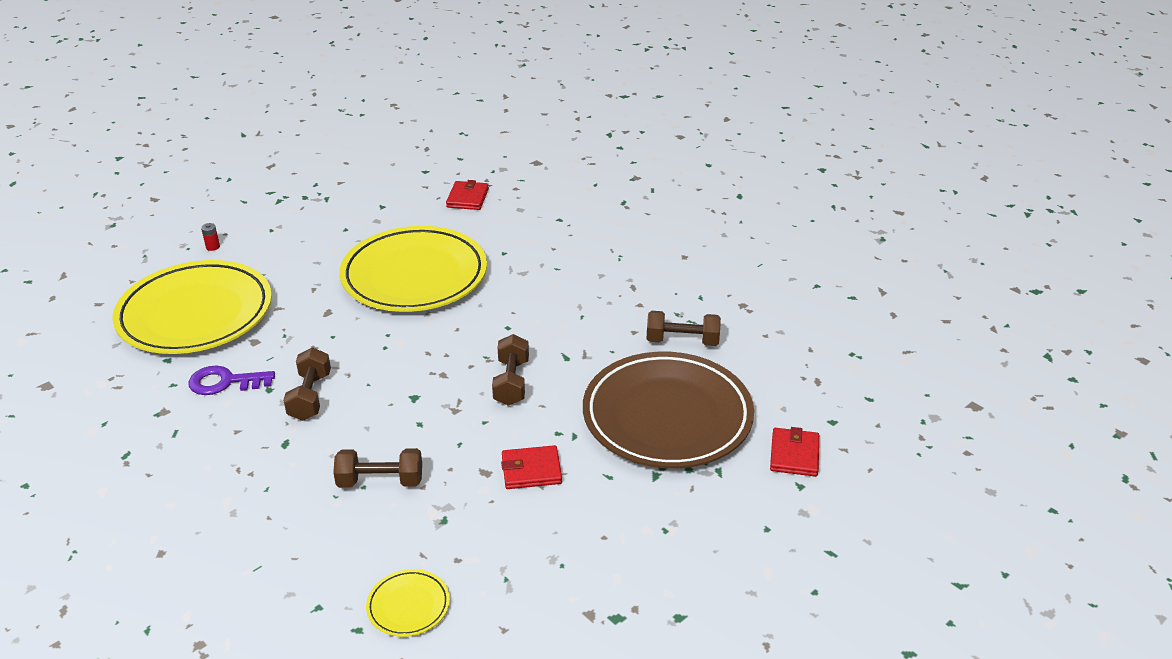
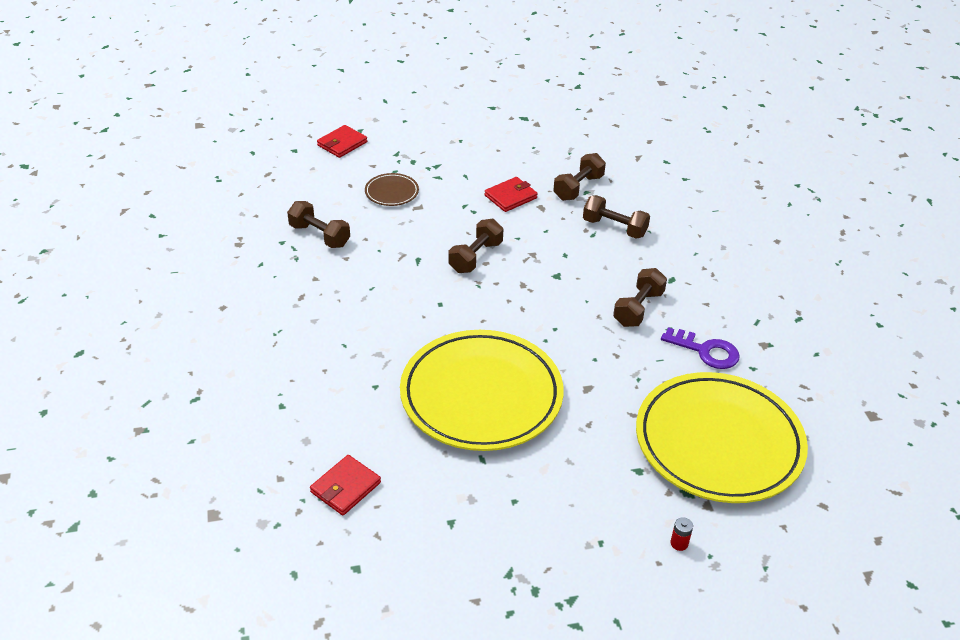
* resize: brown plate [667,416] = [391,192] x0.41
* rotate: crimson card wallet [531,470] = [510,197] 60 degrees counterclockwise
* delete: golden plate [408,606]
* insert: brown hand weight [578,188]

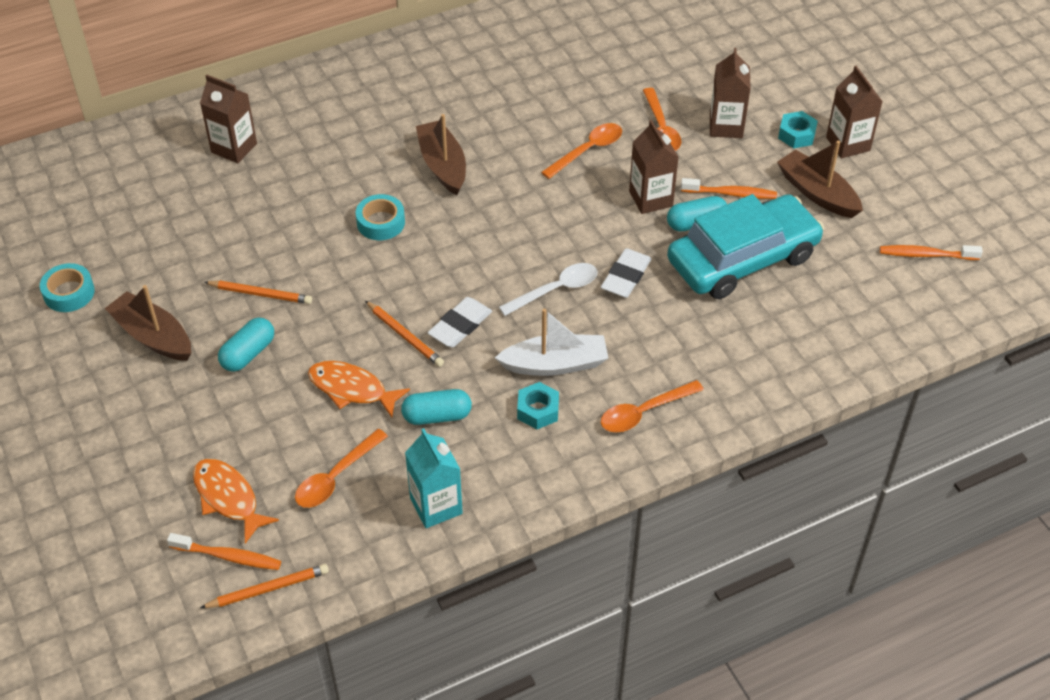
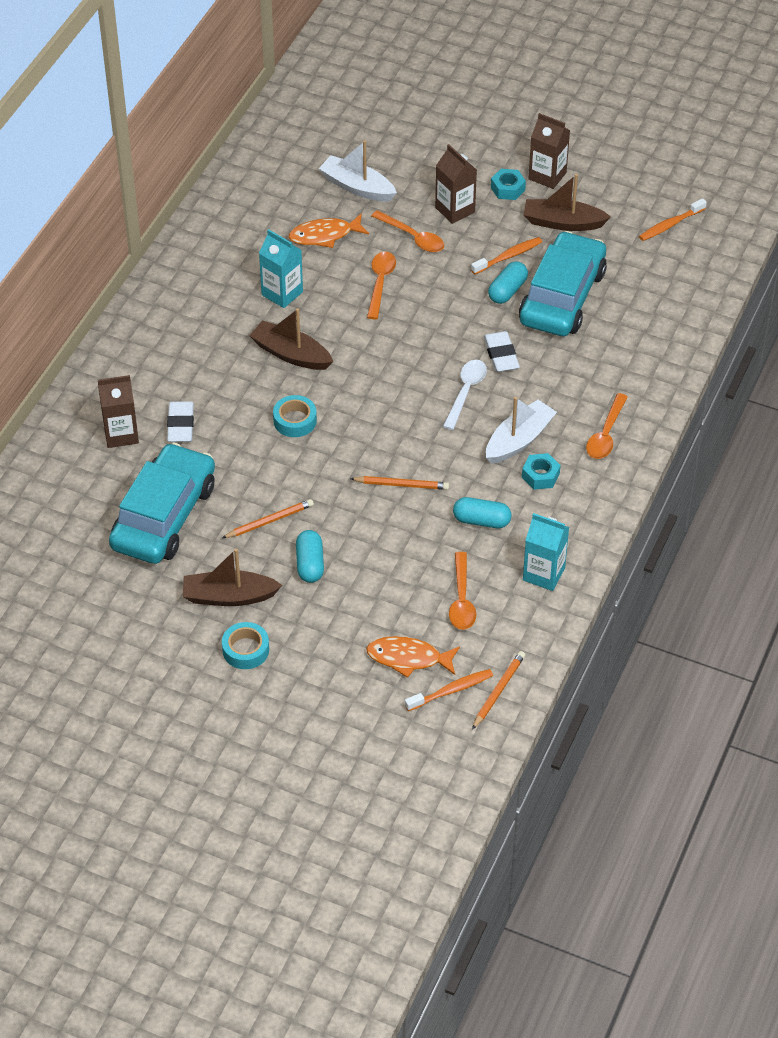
* delete: brown carton [651,199]
* move: teal roll of tape [69,293] to [245,650]
* move: snow-white eraser [460,325] to [180,425]
* move: orange fish [352,389] to [324,235]
* rotate: teal pill [437,416] = [481,520] 60 degrees clockwise
* insert: snow-white sailboat [357,187]
* insert: teal carton [282,293]
* insert: teal car [164,516]

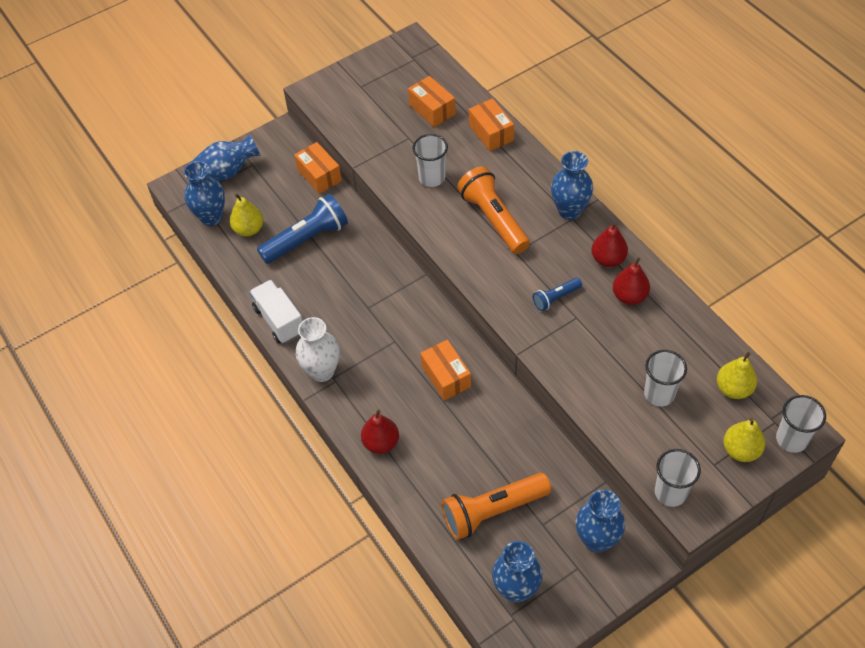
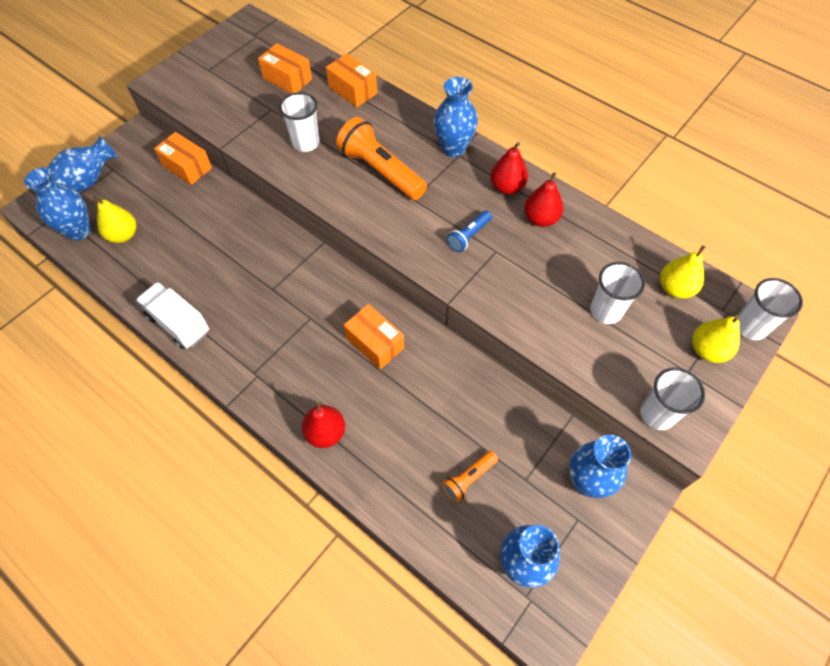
* delete: blue pocket torch [307,239]
* delete: snow-white vase [322,371]
* resize: orange pocket torch [493,511] = [468,478] x0.51

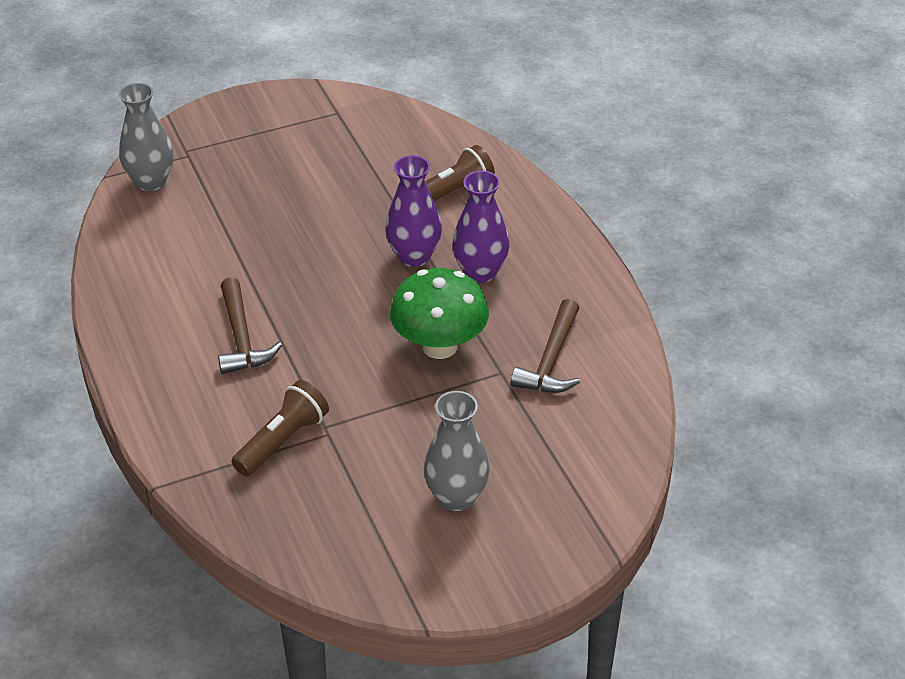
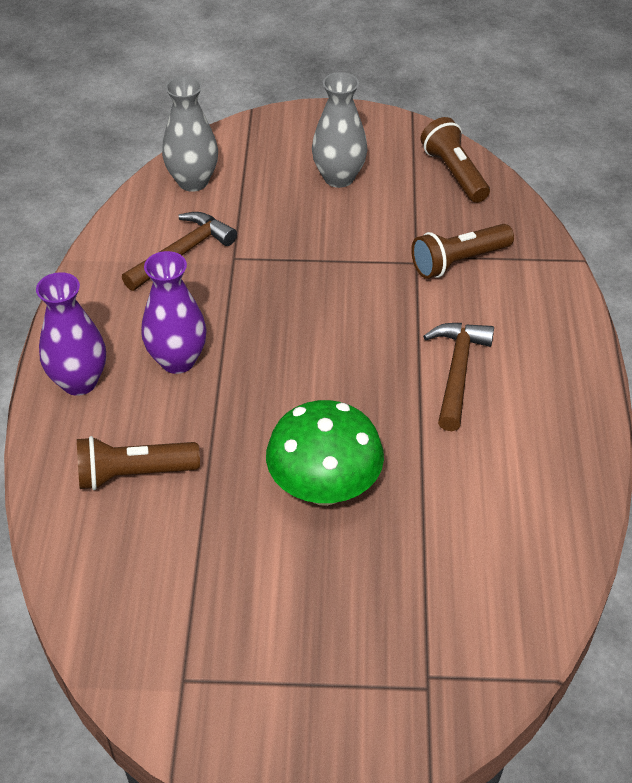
* move: ash-grey vase [151,182] to [193,181]
* move: purple vase [414,256] to [79,382]
* move: leaf-green mushroom [439,346] to [324,488]
* insert: brown pocket torch [454,173]

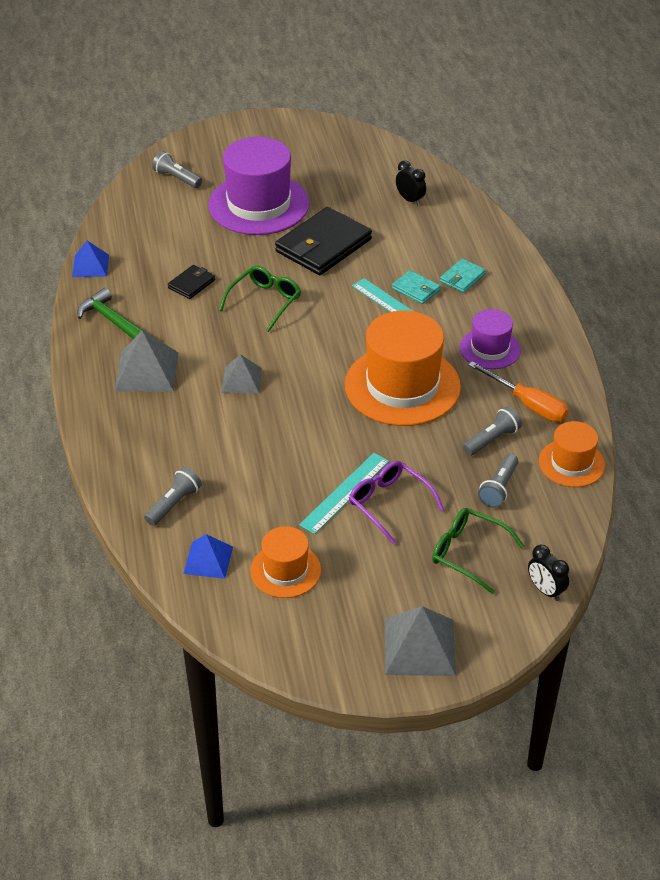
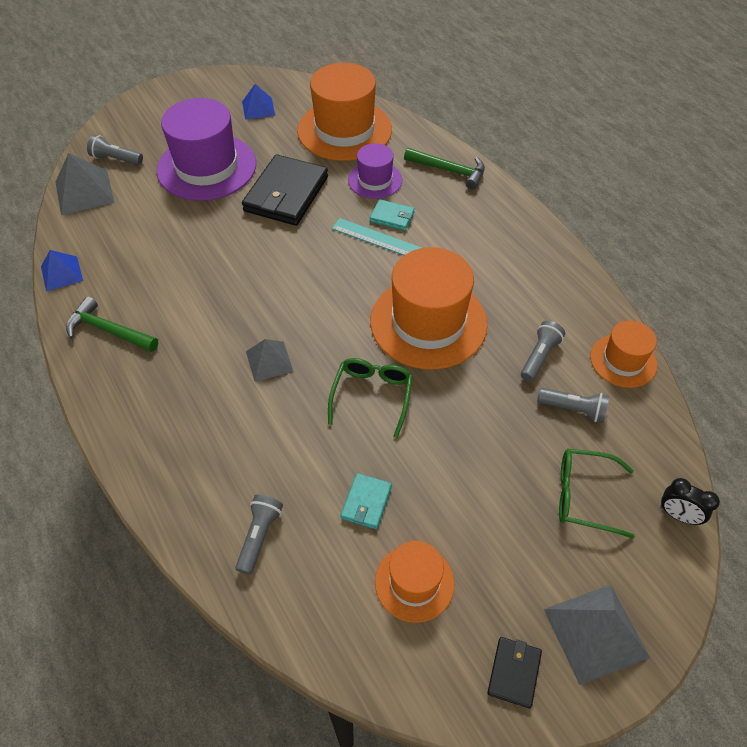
* replace: jet-black alarm clock [410,200] to orange hat [344,130]
* move: teal card wallet [462,278] to [366,502]
* move: jet-black card wallet [191,284] to [514,672]
* move: leaf-green glasses [264,302] to [372,396]
* move: purple hat [490,349] to [375,180]
* move: ash-grey pyramid [146,371] to [84,192]
* delete: orange flat screwdriver [527,404]
* delete: teal measuring stick [345,492]
* rotate: ash-grey pocket torch [499,488] = [573,409] 75 degrees counterclockwise
* delete: purple glasses [389,504]
* move: blue pyramid [208,560] to [258,108]
* insert: leaf-green carpenter's hammer [449,171]

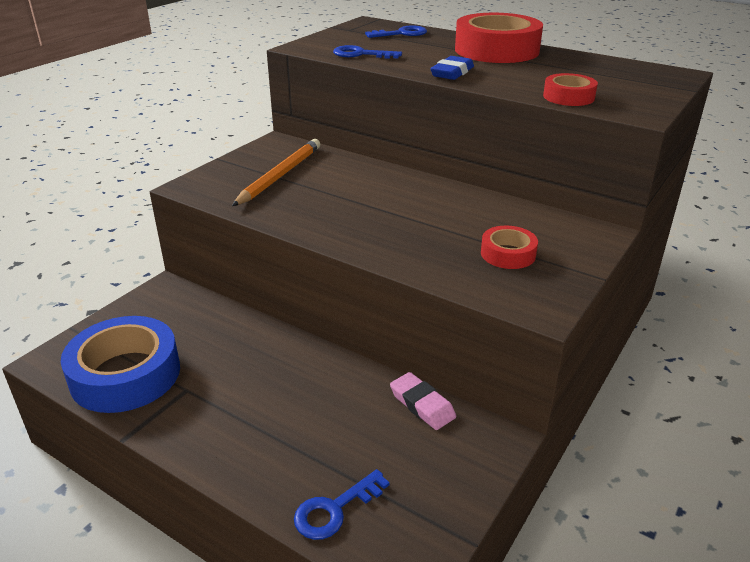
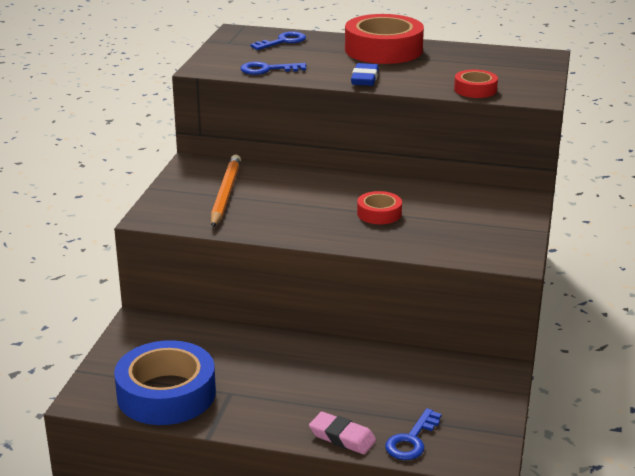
* move: crimson roll of tape [508,254] to [379,213]
* move: rose-pink eraser [422,405] to [342,437]

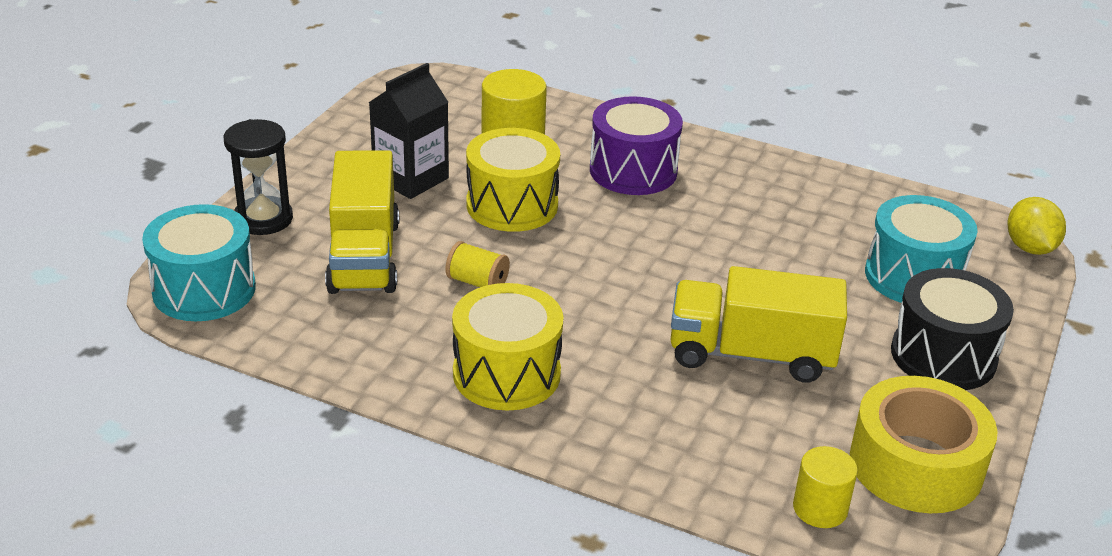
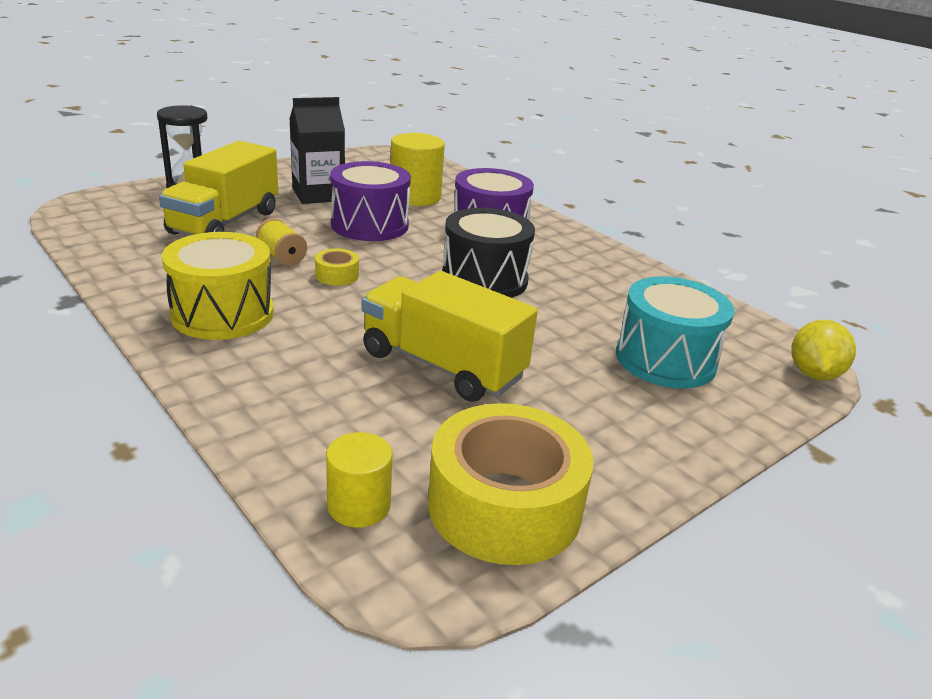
* recolor: golden snare drum [512,205] to purple snare drum [370,225]
* delete: teal snare drum [204,289]
* move: jet-black snare drum [943,356] to [484,279]
* insert: golden roll of tape [337,275]

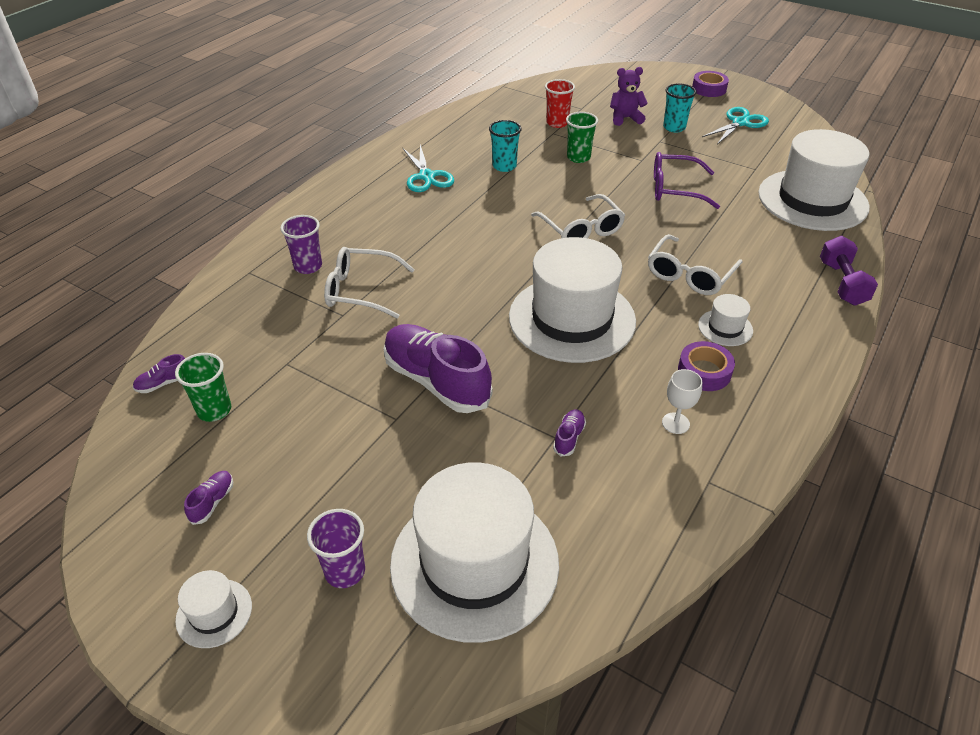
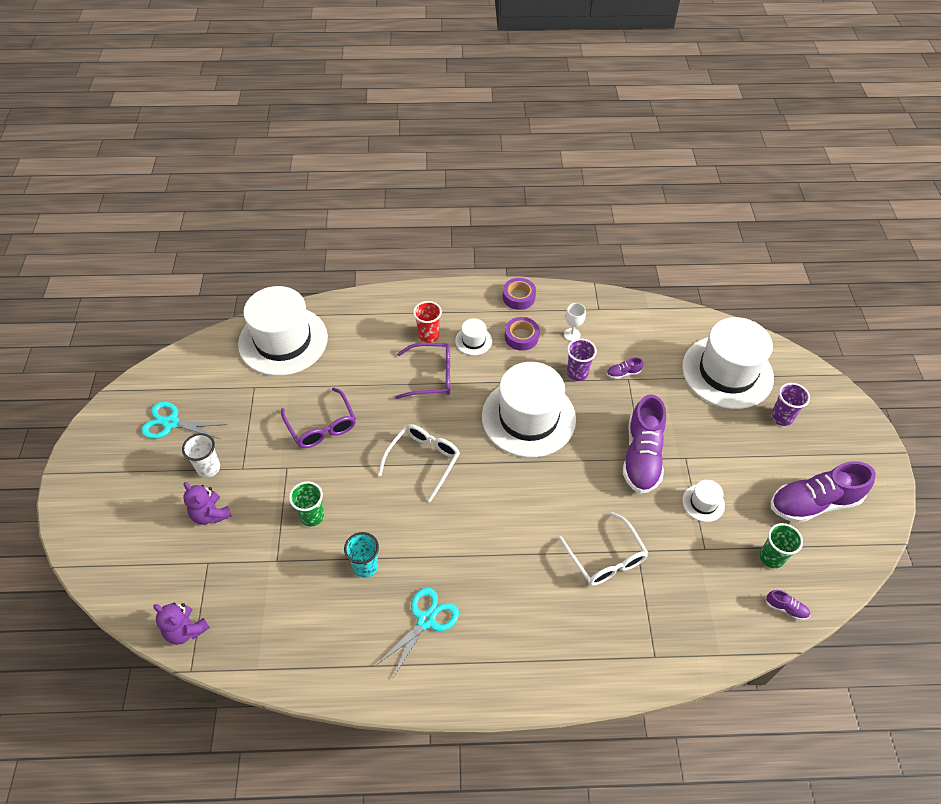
* move: purple roll of tape [709,89] to [518,297]
* move: crimson cup [557,123] to [428,335]
* recolor: teal cup [674,127] to snow-white cup [208,468]
* move: purple cup [308,266] to [577,373]
* recolor: snow-white glasses [690,274] to purple glasses [431,376]
* delete: purple hand weight [842,283]
* resize: purple sneaker [212,502] = [813,503] x2.47
* move: snow-white hat [214,613] to [703,503]
* insert: purple teddy [186,630]

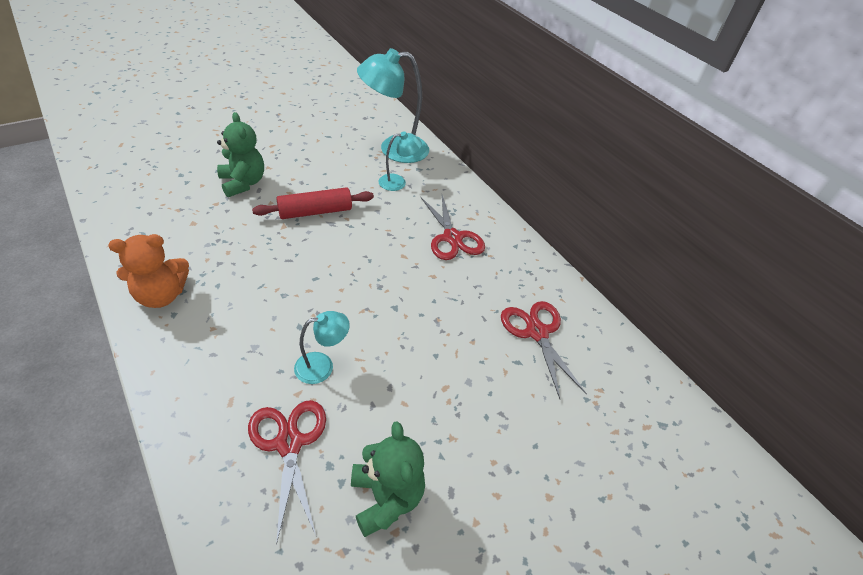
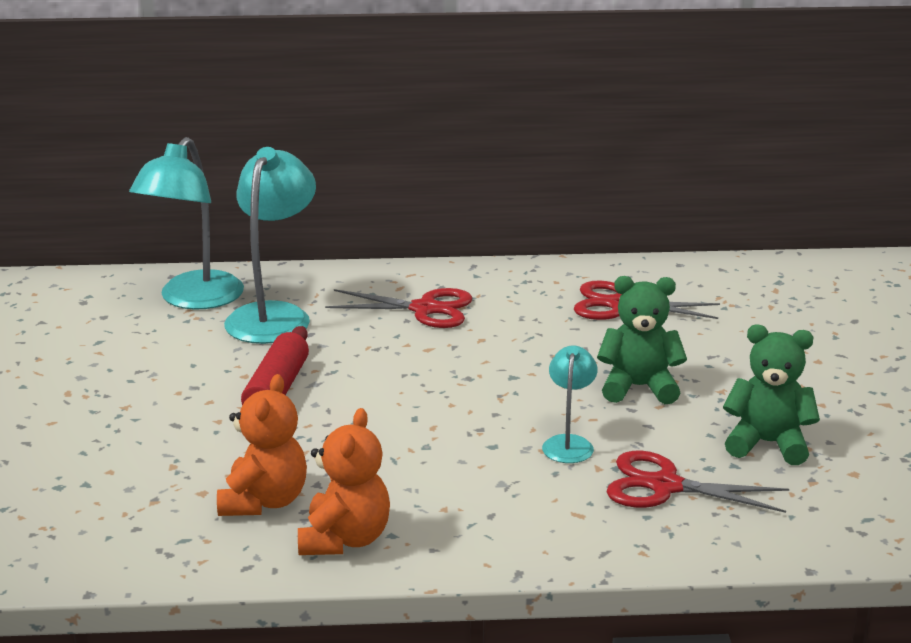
* move: leaf-green teddy [243,183] to [639,387]
* resize: teal reading lamp [398,182] = [274,315] x1.91
* insert: orange teddy [264,501]

